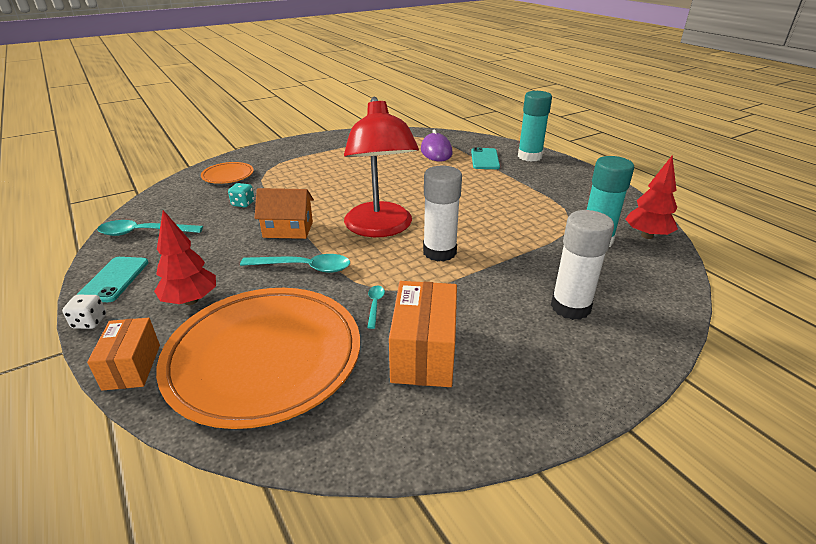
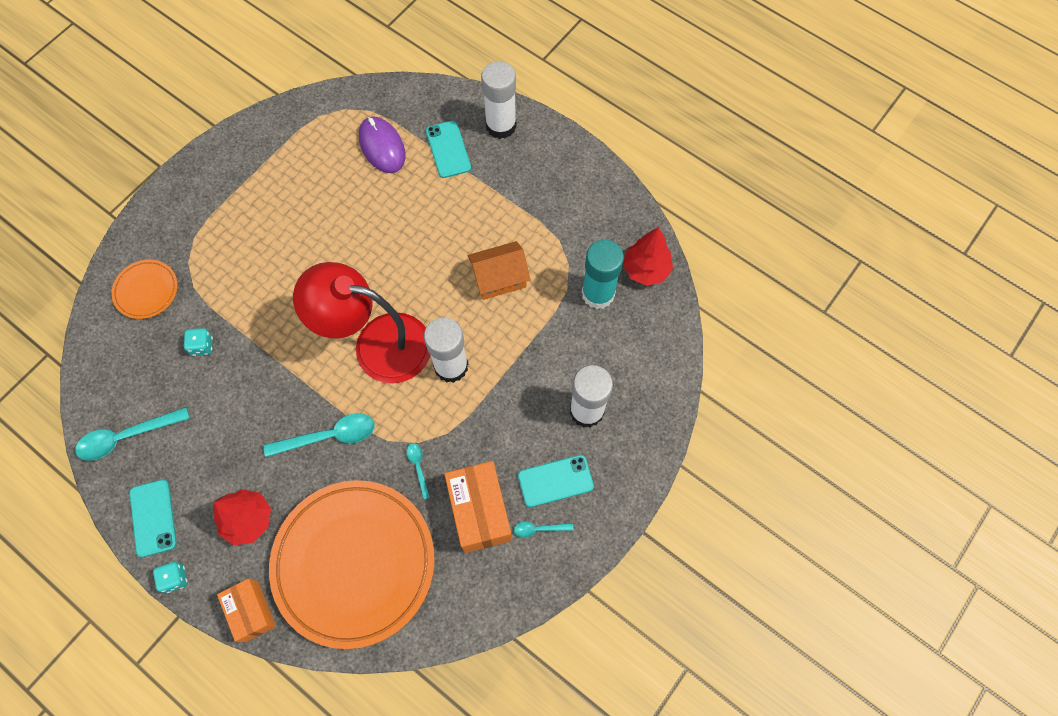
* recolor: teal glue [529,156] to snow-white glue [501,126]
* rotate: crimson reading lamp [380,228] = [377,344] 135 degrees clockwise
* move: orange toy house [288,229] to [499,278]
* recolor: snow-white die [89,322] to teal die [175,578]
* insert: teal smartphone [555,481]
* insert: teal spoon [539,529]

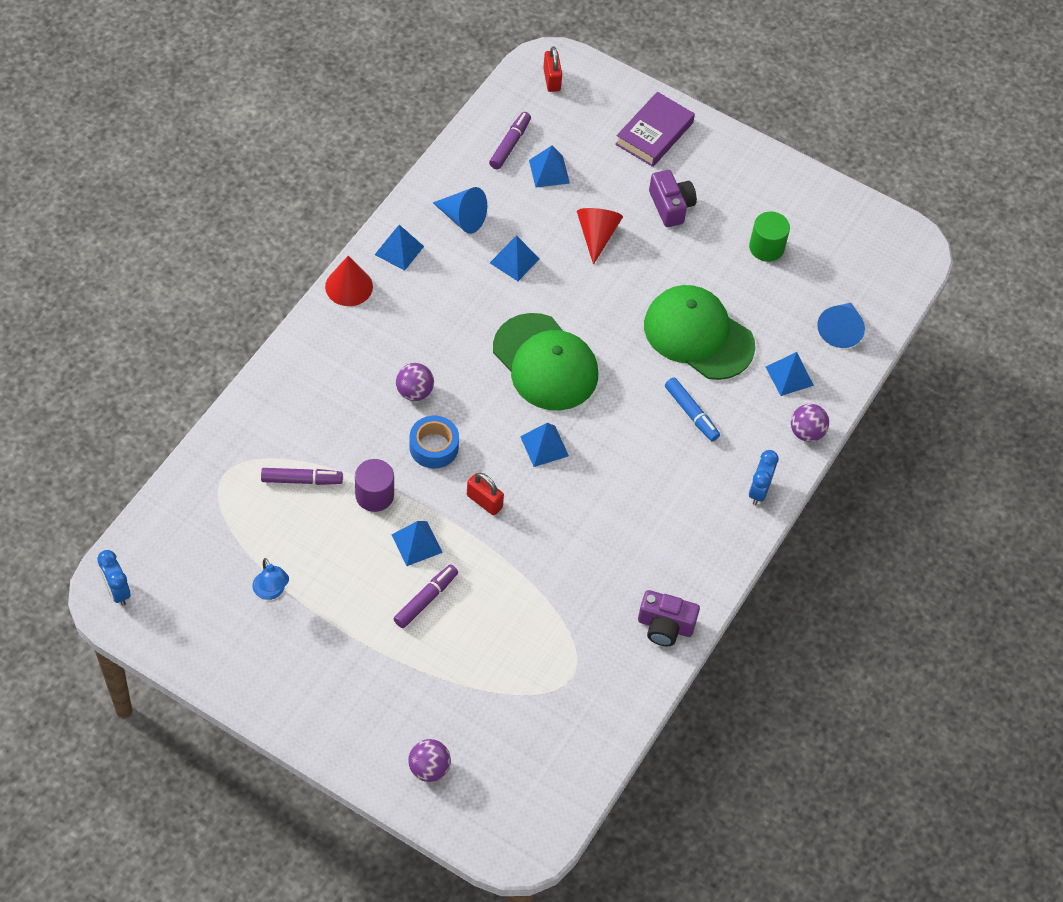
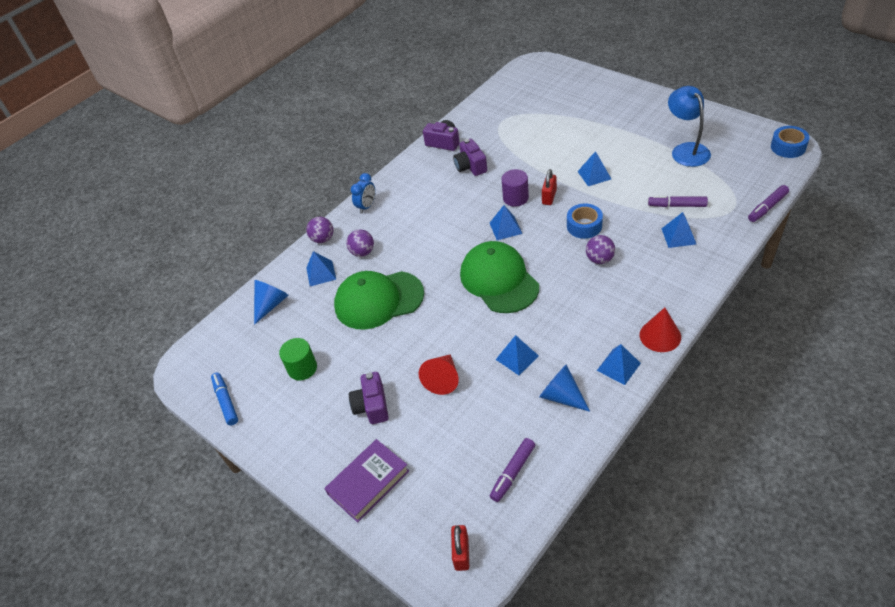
* move: blue pyramid [549,171] to [678,236]
* rotate: leaf-green baseball cap [698,335] = [378,300] 120 degrees clockwise
* move: blue marker [691,413] to [226,401]
* move: purple cylinder shape [374,495] to [515,198]
* rotate: crimson padlock [484,501] = [549,197] 60 degrees clockwise
* replace: blue alarm clock [117,591] to blue roll of tape [788,147]
* resize: blue reading lamp [271,591] = [686,150] x1.82
* move: purple marker [426,599] to [767,207]
* move: purple play ball [429,768] to [362,252]
* insert: purple compact camera [470,166]

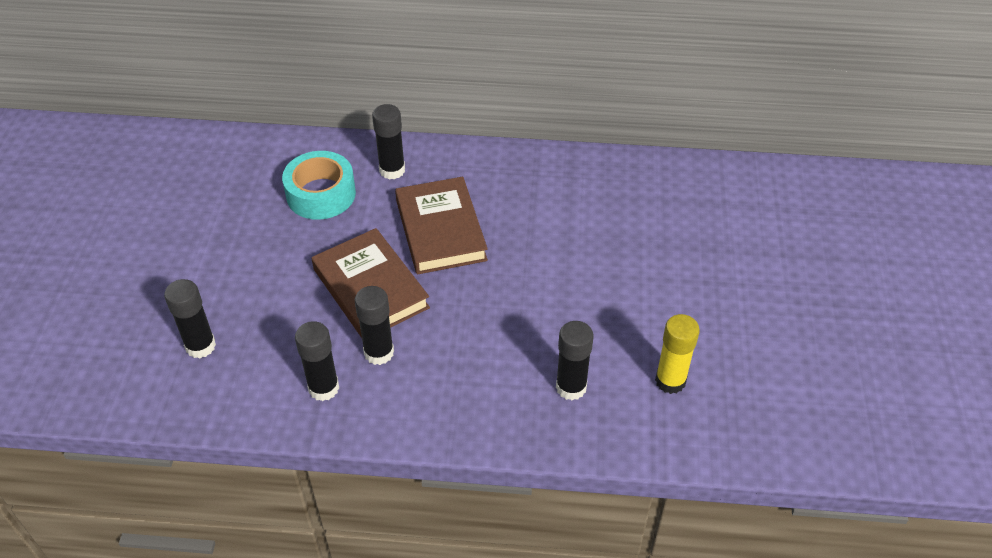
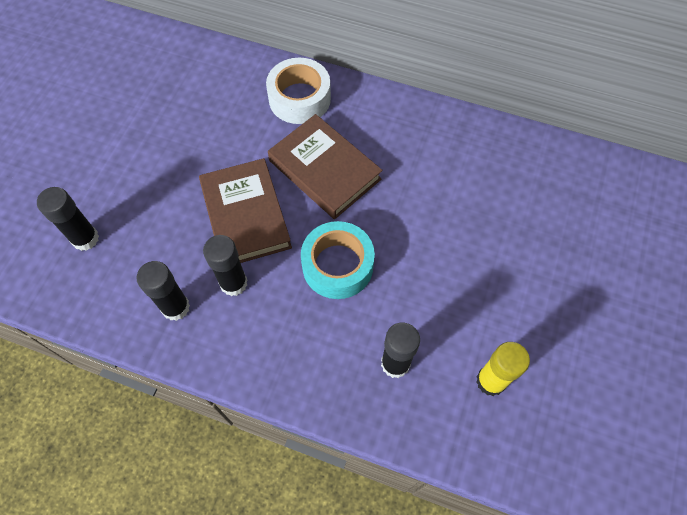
* replace: jet-black glue [392,170] to snow-white roll of tape [299,99]
* move: teal roll of tape [321,194] to [337,266]
* rotate: brown book [440,230] = [324,170] 45 degrees counterclockwise

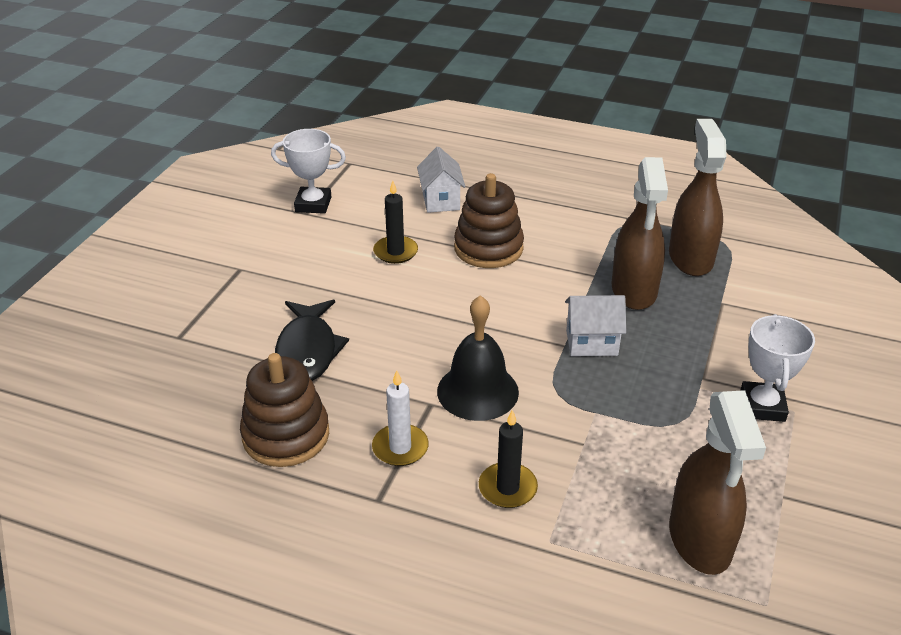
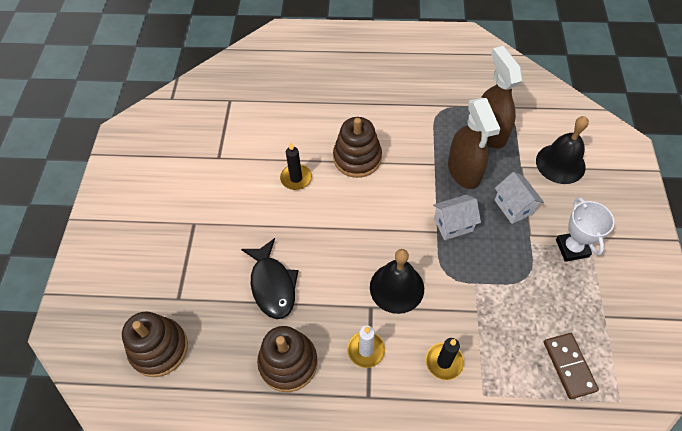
* delete: snow-white prize cup [313,204]
* move: snow-white toy house [441,200] to [513,207]
* replace: brown spray bottle [700,540] to brown domino piece [569,366]
* insert: jet-black school bell [560,163]
* insert: brown stacking rings [159,348]

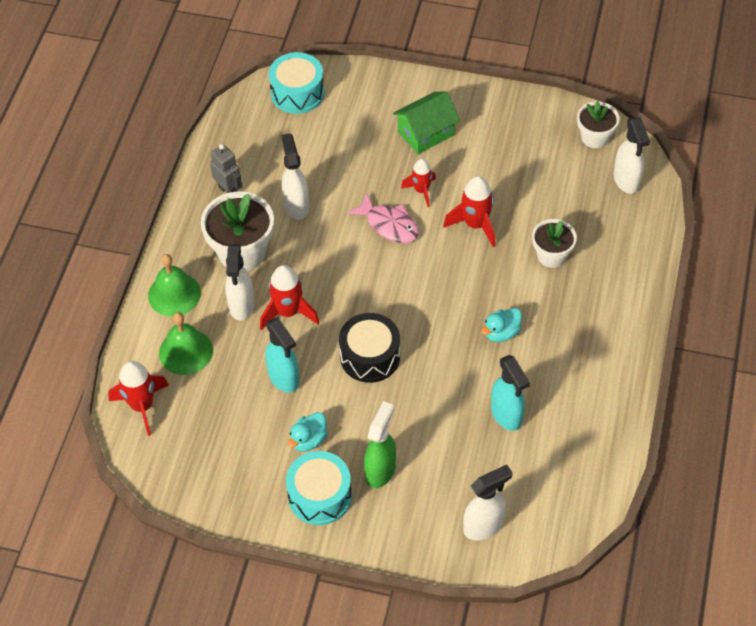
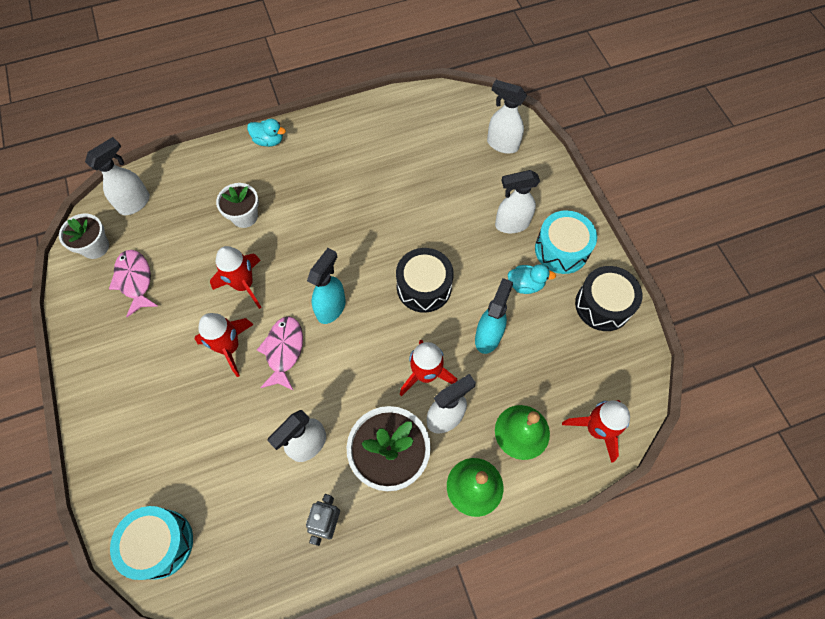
* delete: leaf-green toy house [426,133]
* resize: crimson toy rocket [421,191] = [229,347] x1.51
* move: teal rubber duck [501,333] to [269,141]
* move: teal spray bottle [506,415] to [331,308]
* recolor: leaf-green spray bottle [380,470] to snow-white spray bottle [511,224]
* insert: rose-pink fish [135,280]
* insert: jet-black snare drum [603,305]

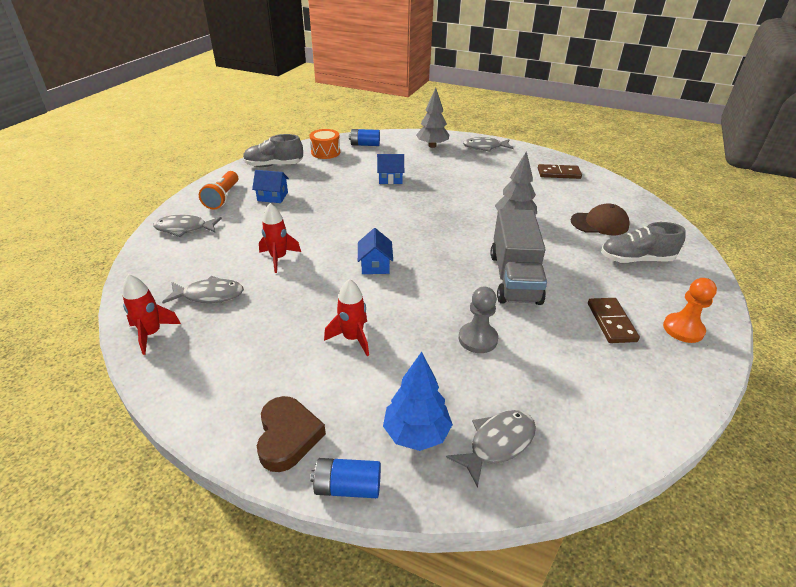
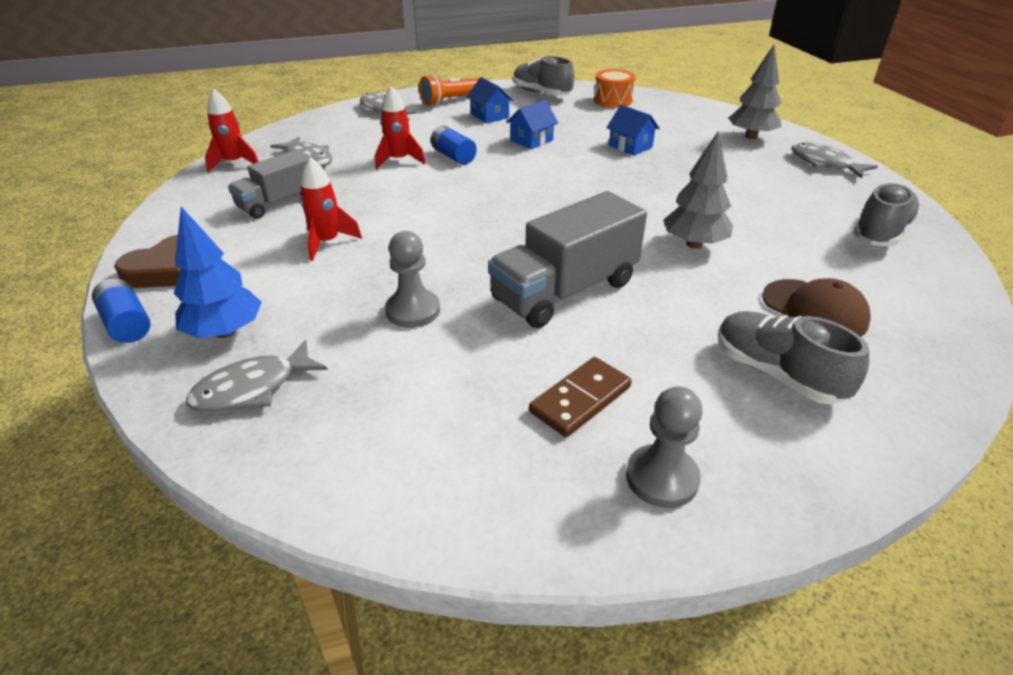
* move: blue battery [365,145] to [453,156]
* replace: brown domino piece [558,173] to ash-grey sneaker [880,233]
* move: blue toy house [375,265] to [531,140]
* recolor: orange chess pawn [683,329] to ash-grey chess pawn [661,478]
* rotate: ash-grey fish [497,444] = [252,388] 135 degrees clockwise
* insert: ash-grey lorry [278,202]

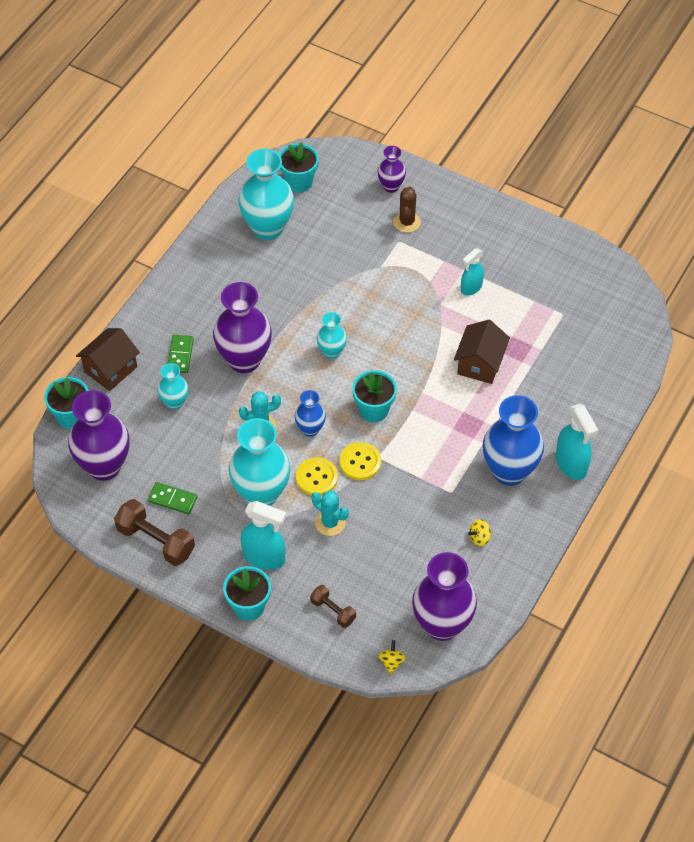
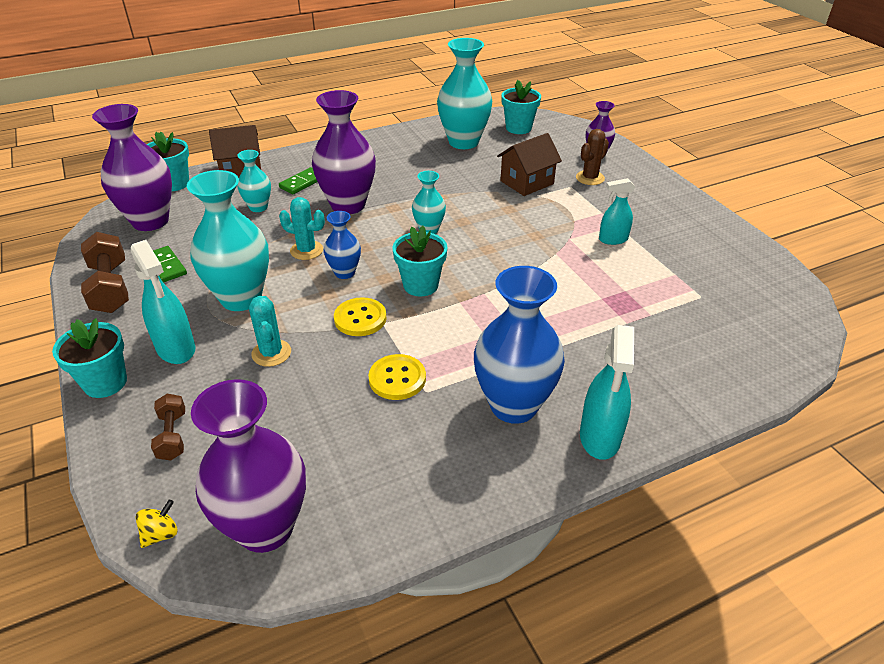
* move: brown toy house [480,364] to [527,182]
* move: golden sewing button [316,477] to [397,378]
* delete: golden spinning top [479,538]

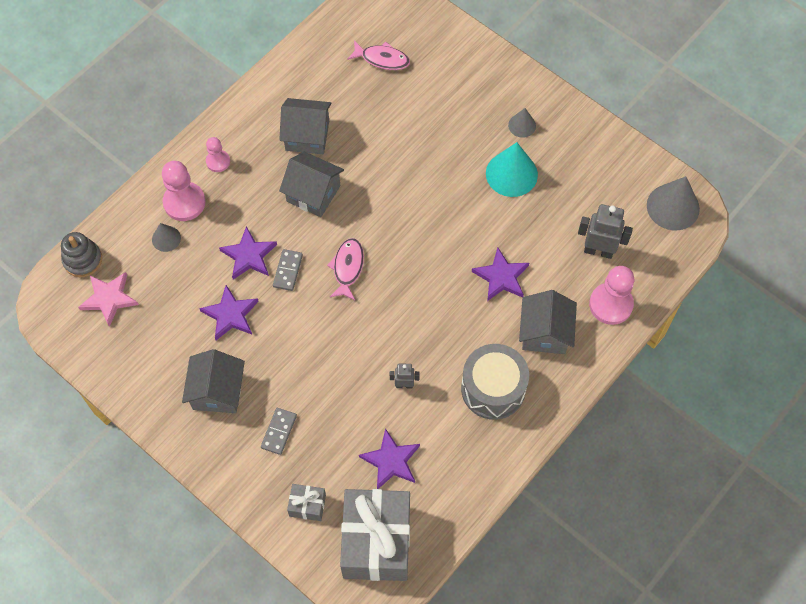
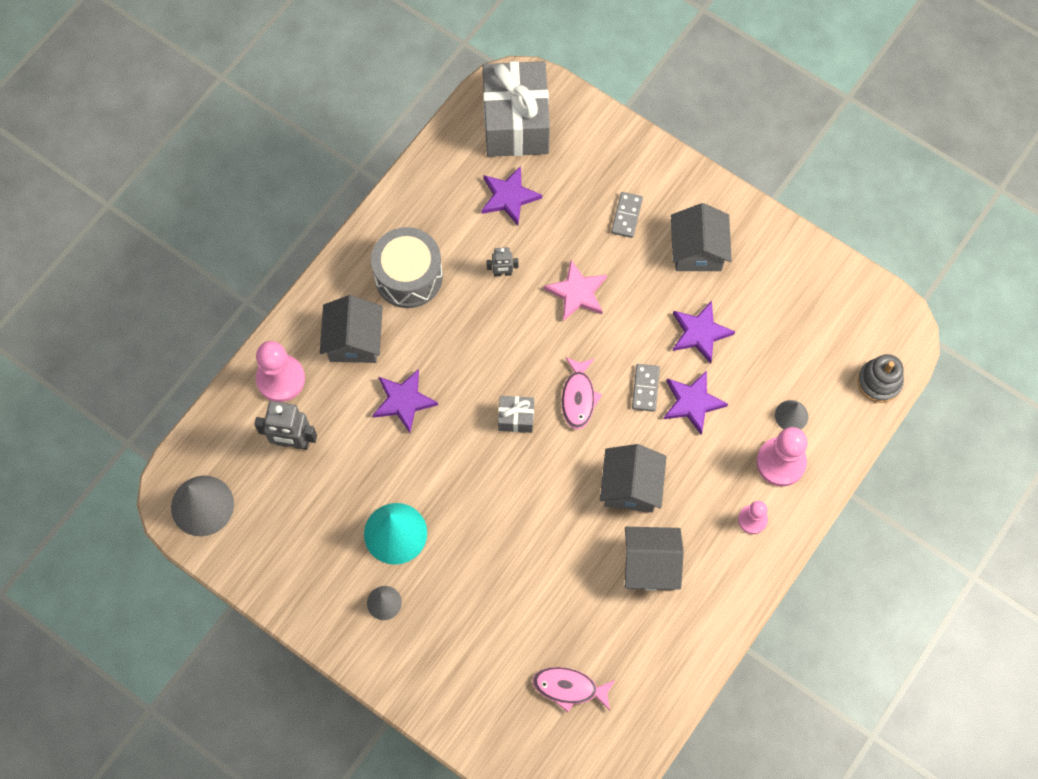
* rotate: ash-grey toy house [313,193] = [631,487] 75 degrees clockwise
* move: rose-pink five-pointed star [109,299] to [577,292]
* move: ash-grey gift [307,505] to [516,418]

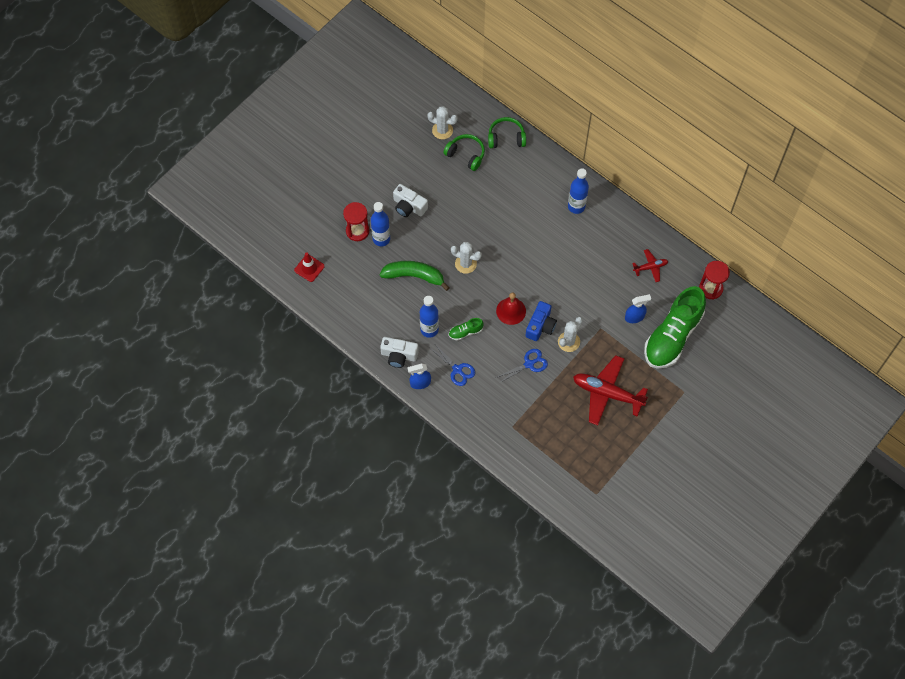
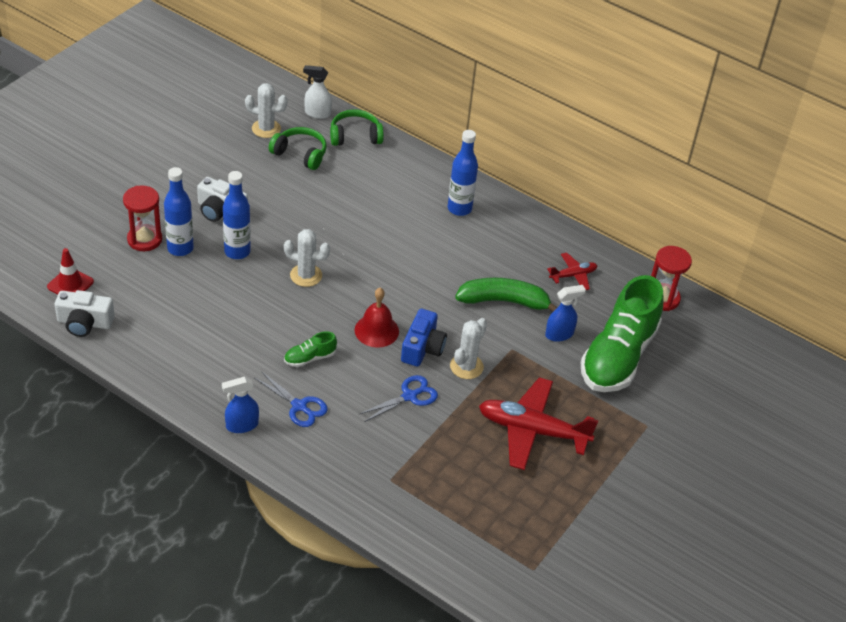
* move: leaf-green banana fruit [414,276] to [503,301]
* move: blue bottle [429,329] to [237,252]
* move: snow-white compact camera [399,355] to [84,323]
* insert: snow-white spray bottle [317,113]

